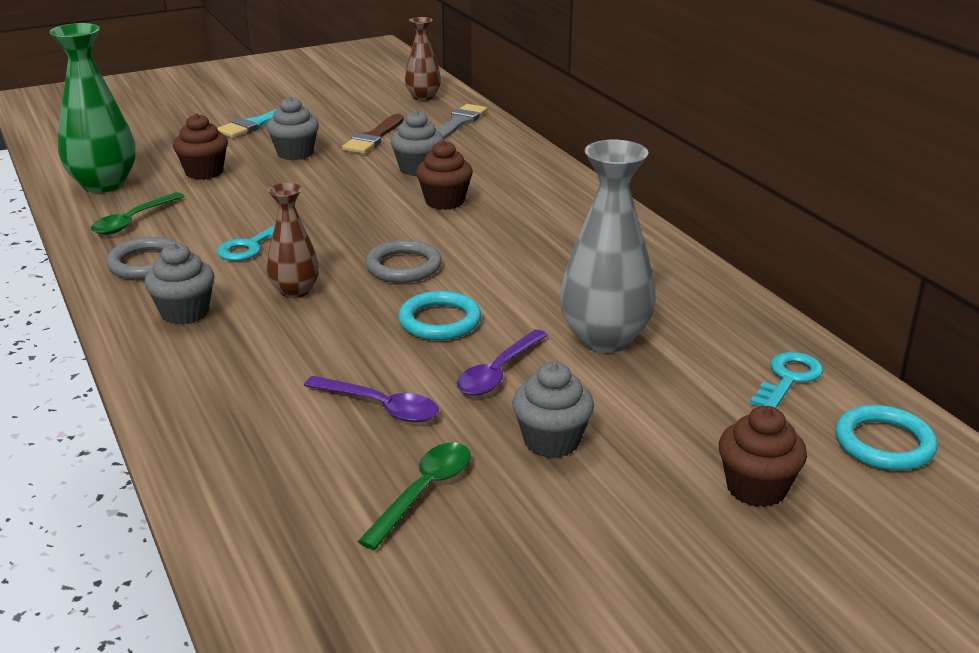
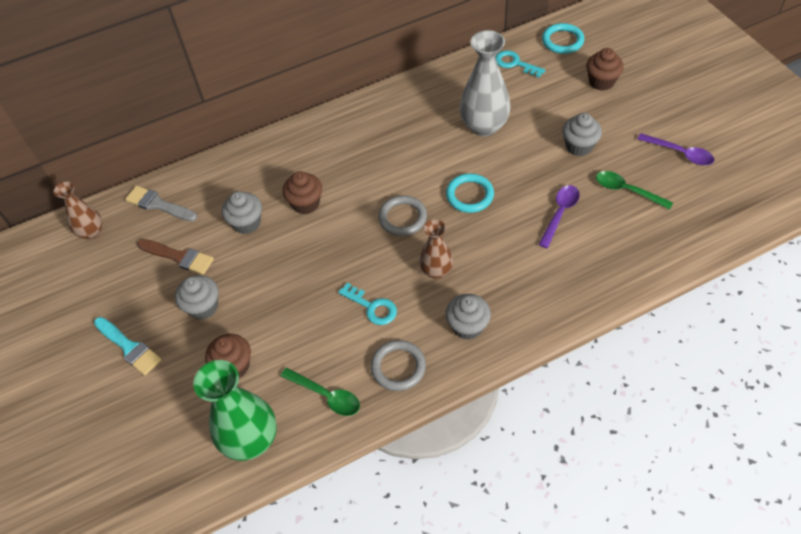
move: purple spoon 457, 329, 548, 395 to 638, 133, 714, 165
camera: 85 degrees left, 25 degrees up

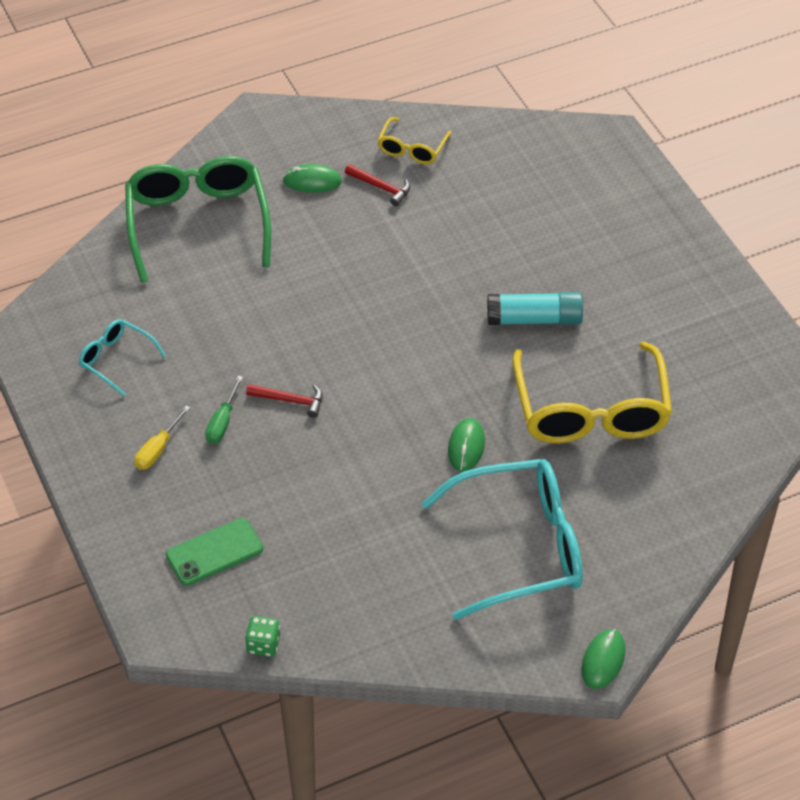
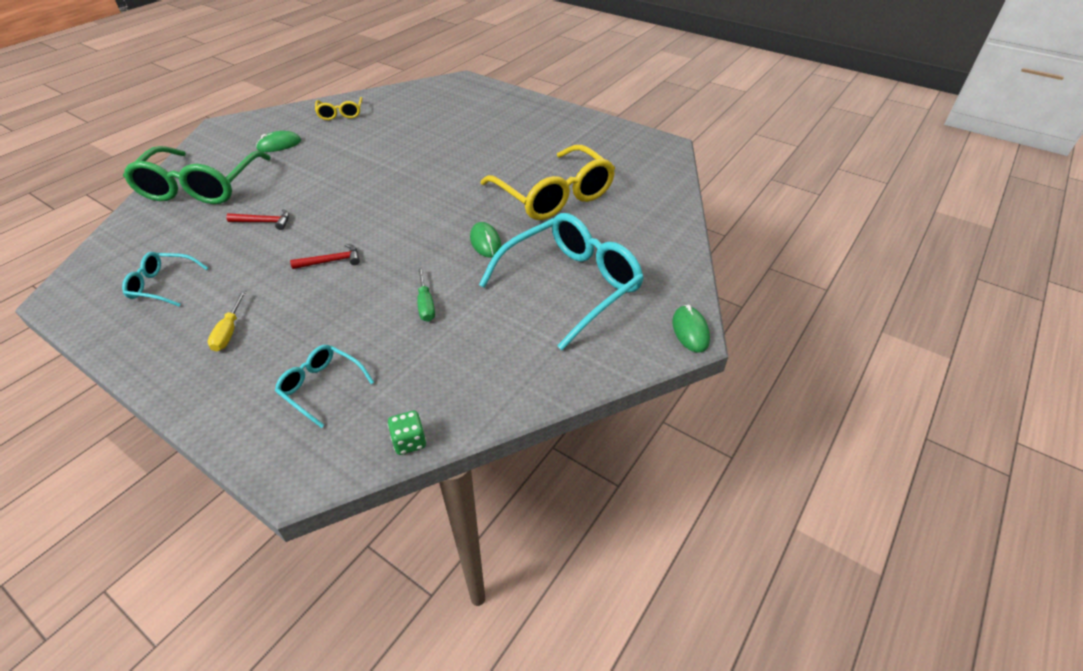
delete: turquoise glue stick 487, 292, 583, 325
move: green screwdriver 205, 376, 243, 444 to 417, 267, 435, 322; red hammer 345, 164, 410, 206 to 226, 209, 289, 230
replace: green phone 166, 518, 263, 586 to turquoise glasses 275, 345, 374, 428
rotate: green glasses 125, 156, 271, 283 = 123, 146, 271, 204 135 degrees counterclockwise
camera: 30 degrees left, 5 degrees down

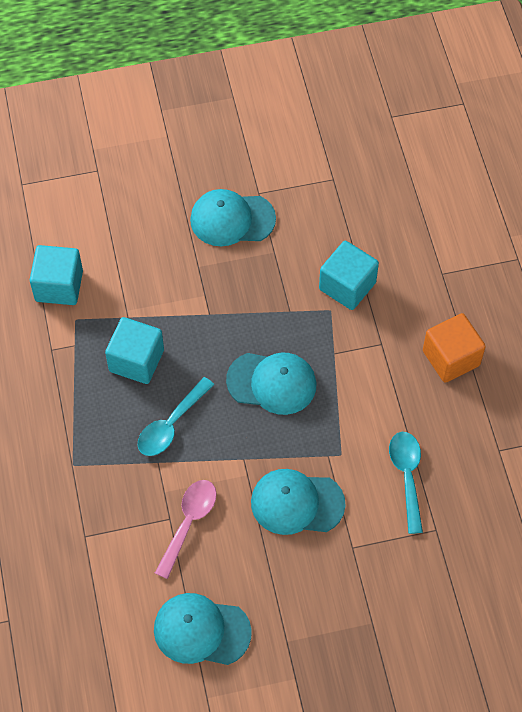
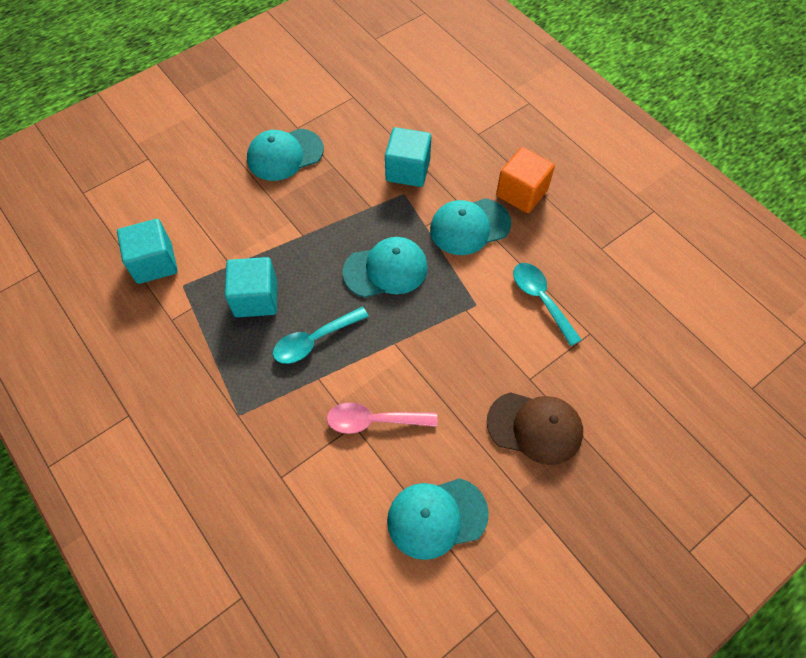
insert: brown cap 487, 392, 583, 465
move: turquoise cap 251, 469, 346, 535 to 430, 198, 511, 255
rotate: turquoise spoon 138, 377, 214, 456 = 273, 307, 369, 364 45 degrees clockwise; pink spoon 155, 480, 217, 579 = 327, 403, 437, 434 90 degrees counterclockwise
camera: 25 degrees left, 0 degrees up

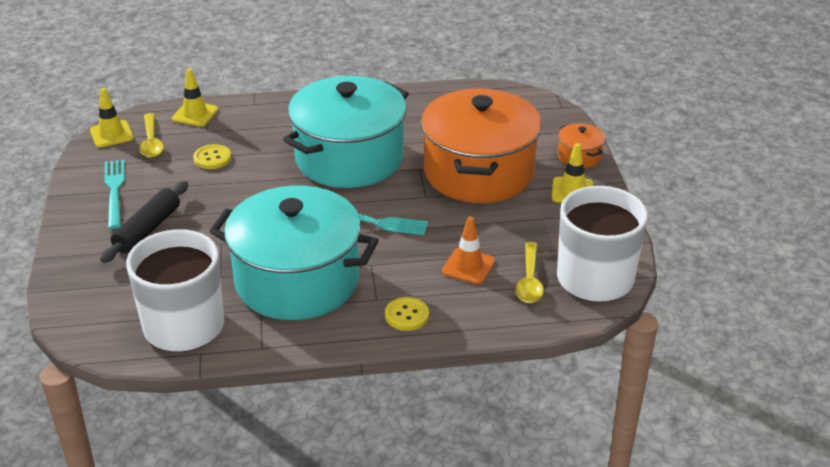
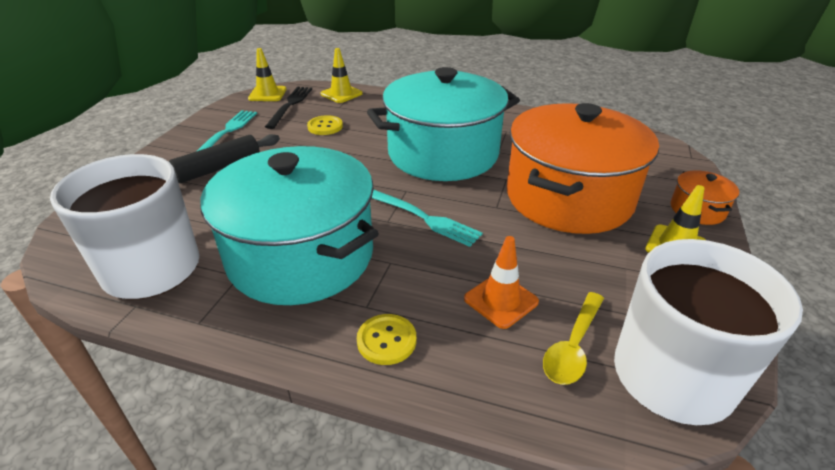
replace: yellow spoon 139, 113, 164, 158 to black fork 265, 87, 312, 129
camera: 25 degrees right, 0 degrees up

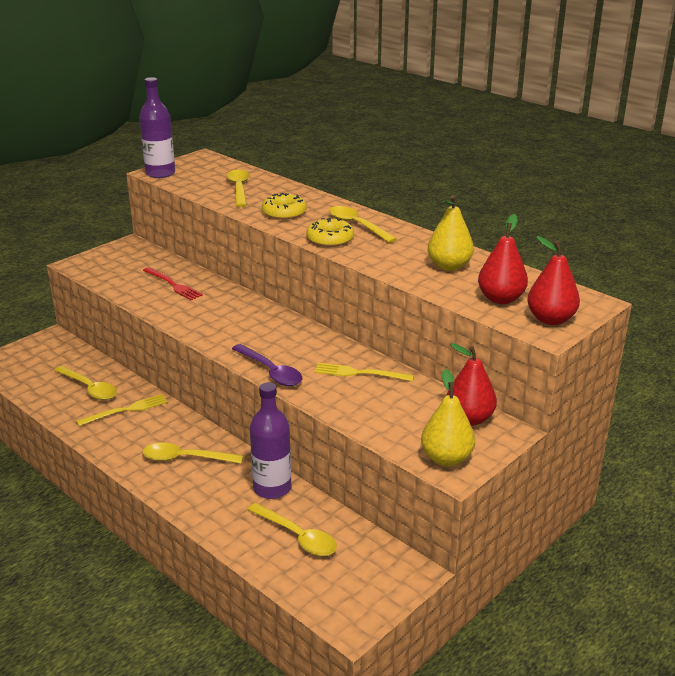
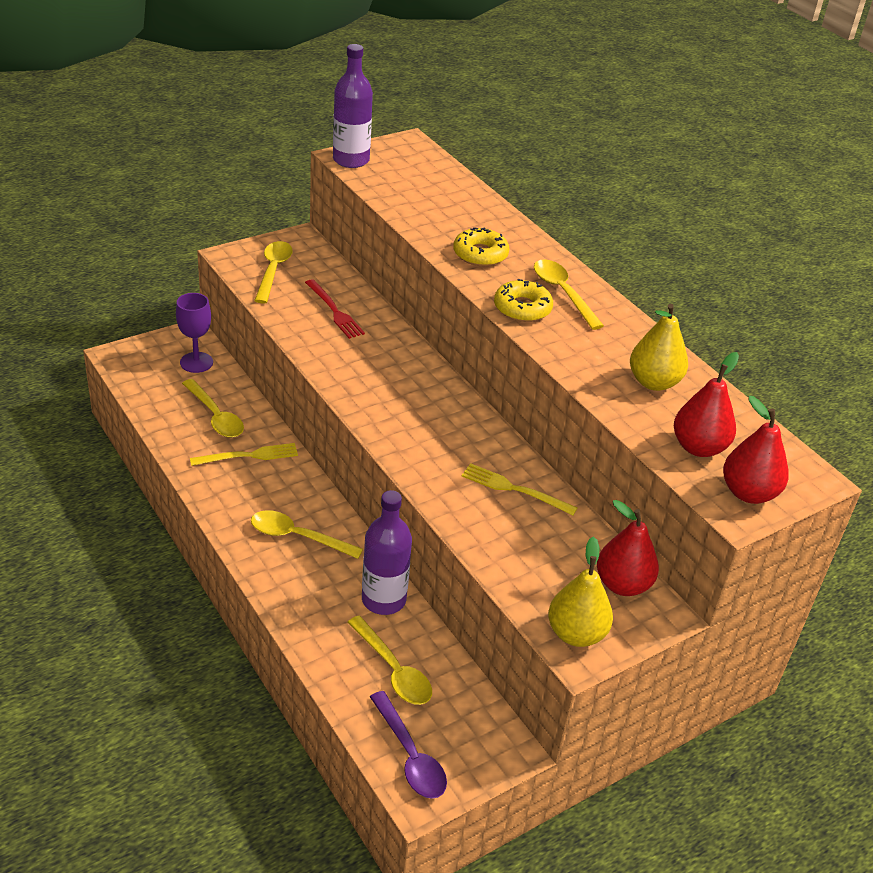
insert: purple goblet 176, 293, 213, 373
move: yellow spoon 227, 169, 249, 207 to 254, 241, 293, 304; purple spoon 232, 344, 302, 386 to 370, 691, 447, 799
camera: 10 degrees right, 10 degrees up

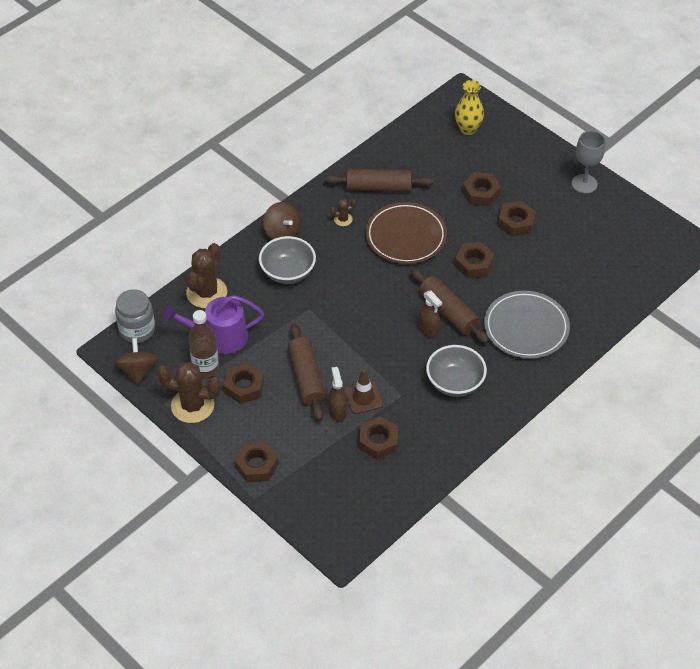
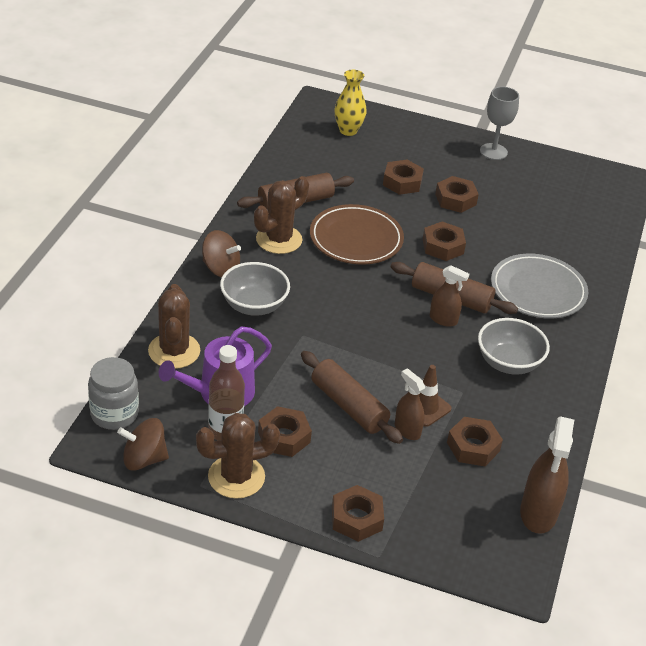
insert: brown spray bottle 520, 417, 574, 534
rotate: brown spinning top 114, 338, 158, 385 = 117, 418, 169, 471 60 degrees counterclockwise
resize: brown cactus 330, 199, 356, 226 = 254, 176, 309, 254 x2.12
camera: 30 degrees left, 10 degrees down

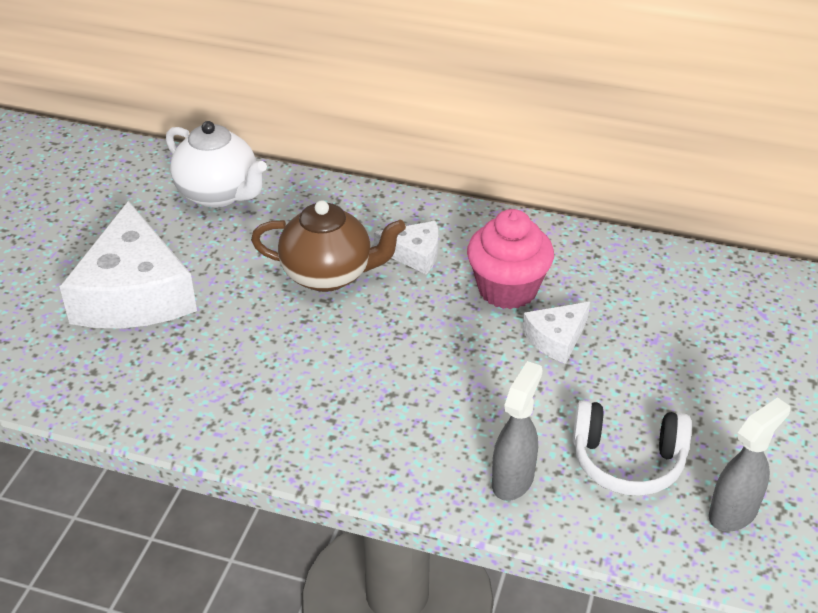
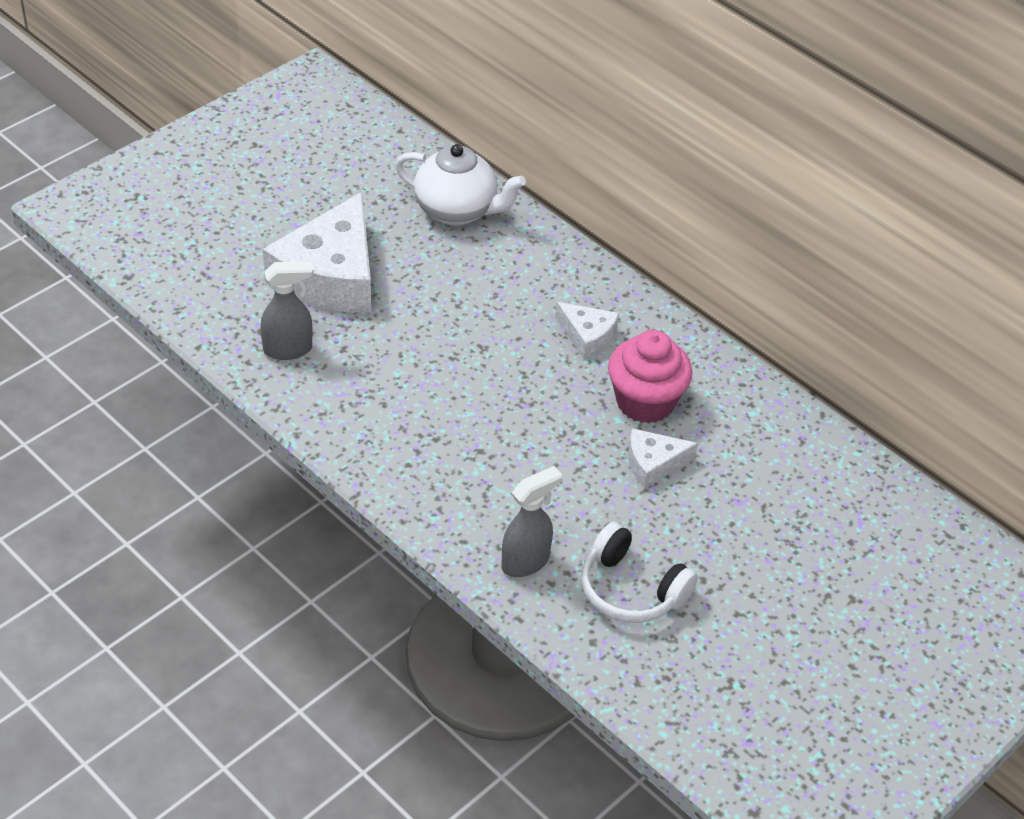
delete: brown teapot 251, 200, 406, 292
move: grey spray bottle 709, 397, 790, 532 to 260, 261, 314, 360
rotate: white teapot 166, 121, 267, 208 = 395, 144, 526, 226 45 degrees counterclockwise
camera: 25 degrees right, 5 degrees up

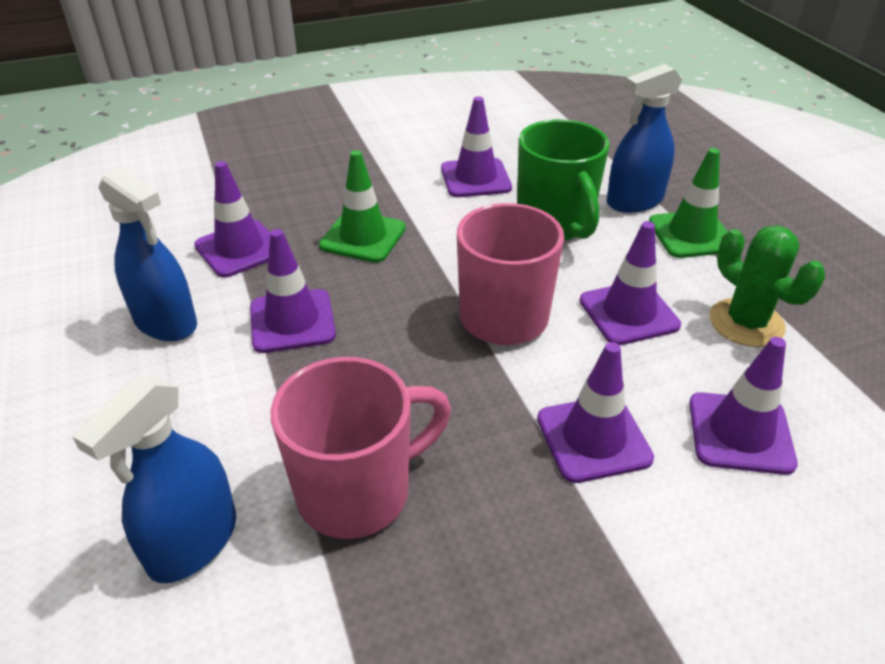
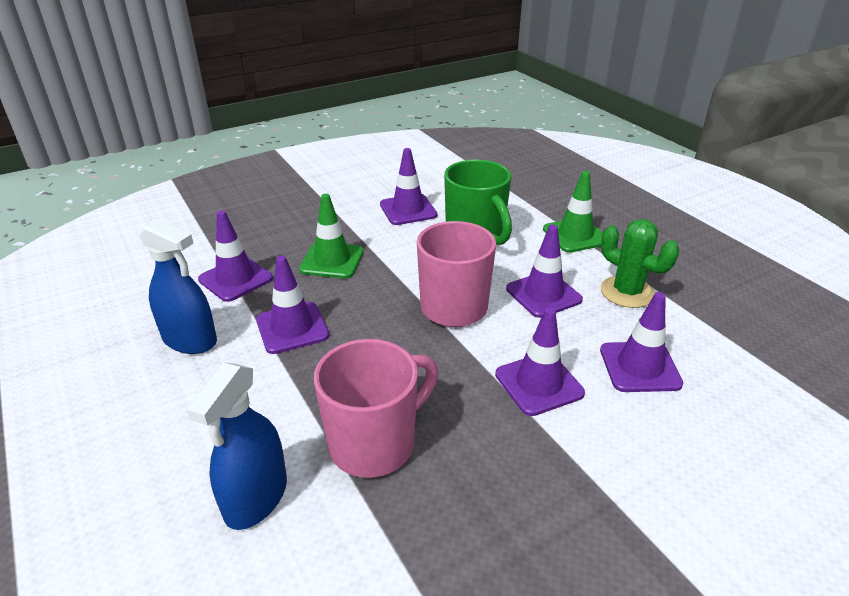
delete: blue spray bottle 607, 64, 682, 213
camera: 10 degrees left, 5 degrees down

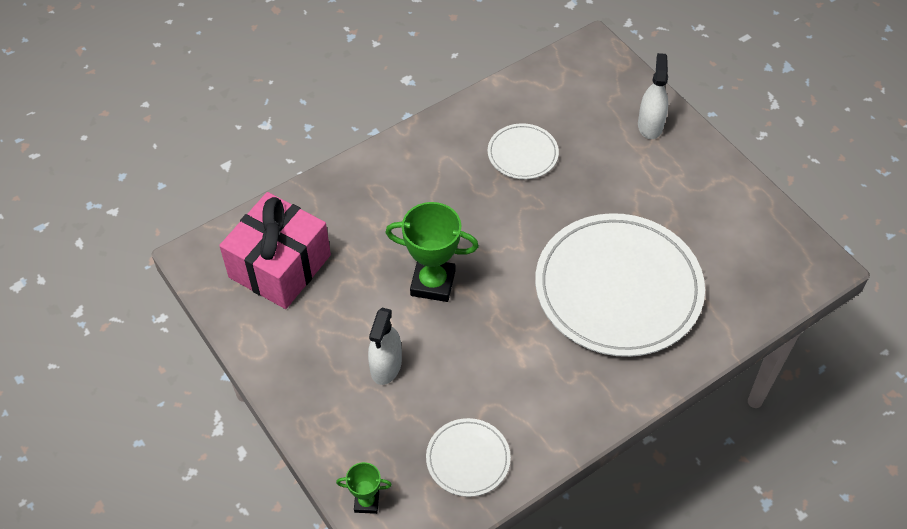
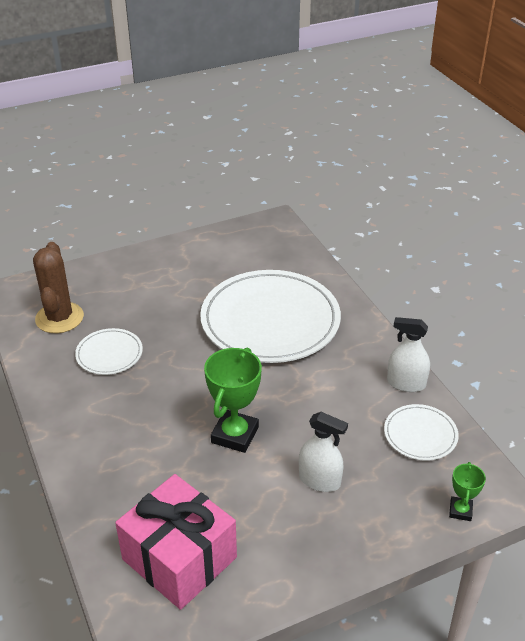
insert: brown cactus 33, 242, 84, 333
move: white spray bottle 638, 53, 668, 139 to 387, 317, 430, 392
camera: 80 degrees left, 15 degrees down

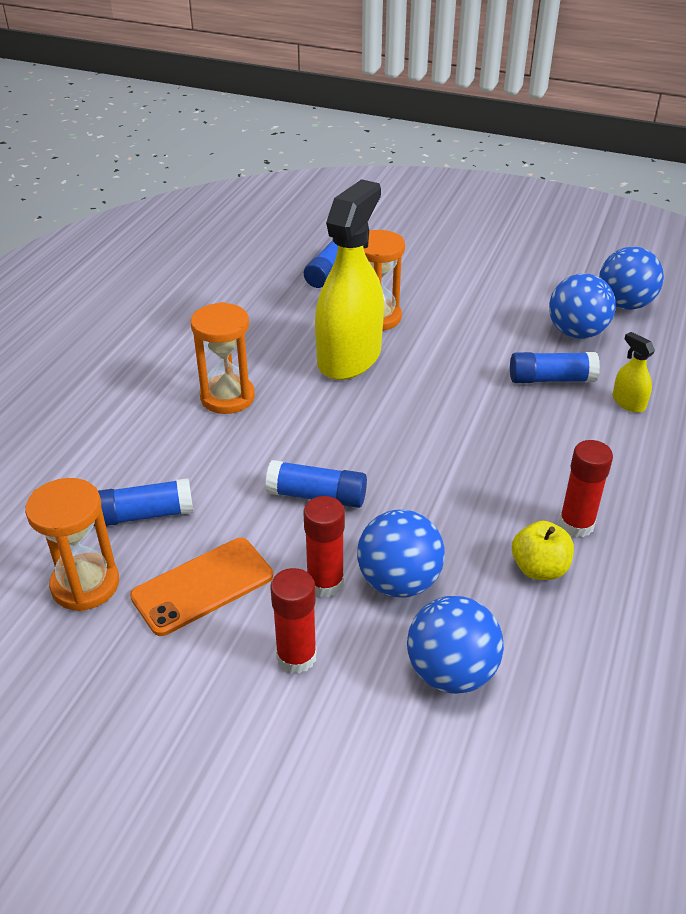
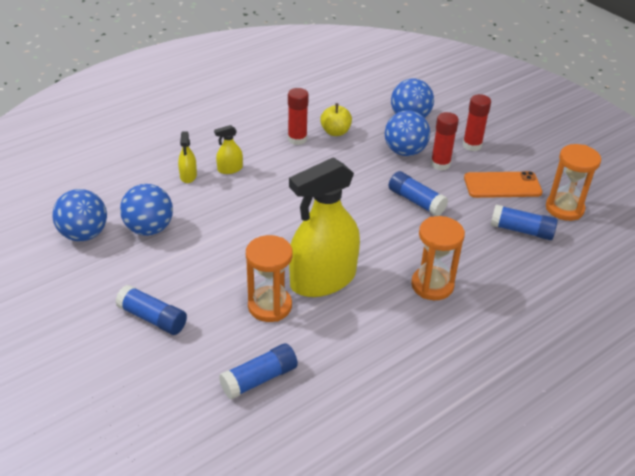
insert: yellow spray bottle 214, 125, 243, 174
move: blue glue stick 510, 352, 600, 383 to 115, 285, 187, 335
camera: 150 degrees left, 0 degrees up

